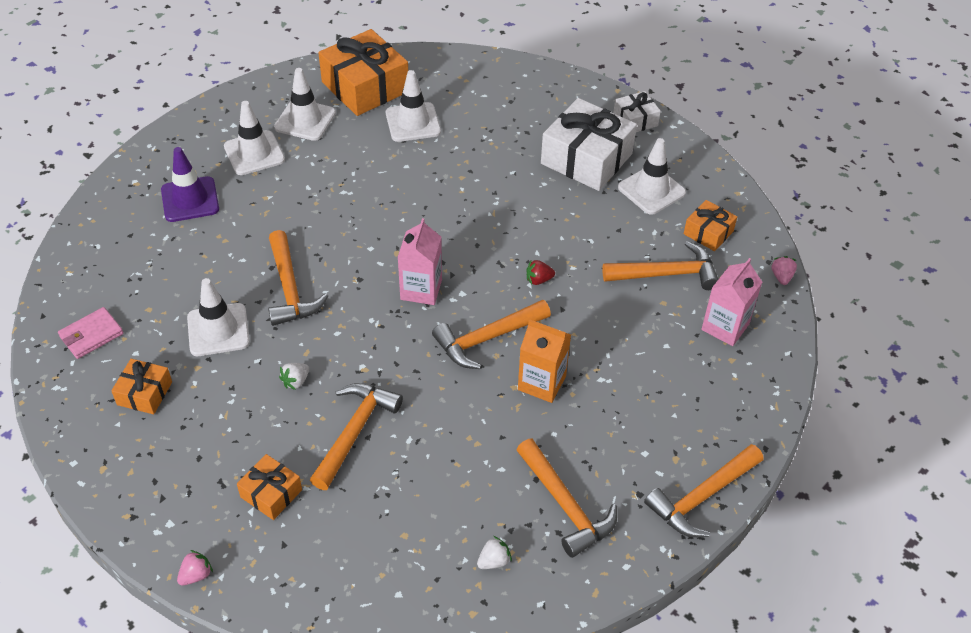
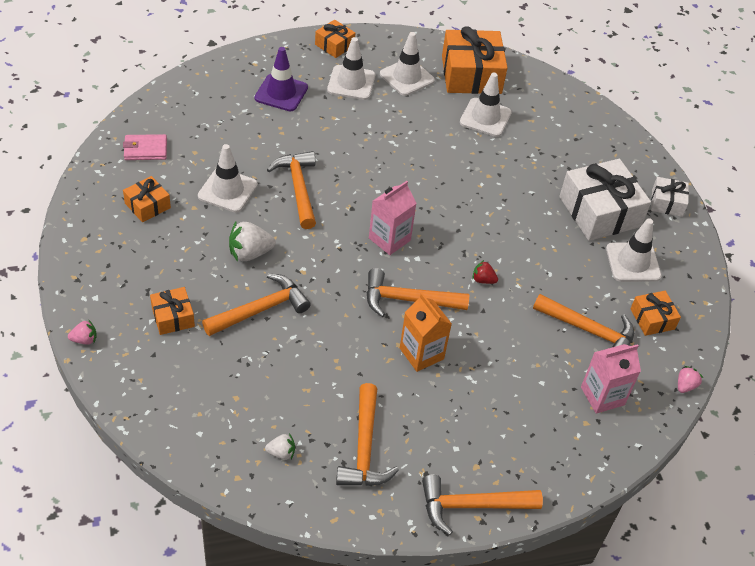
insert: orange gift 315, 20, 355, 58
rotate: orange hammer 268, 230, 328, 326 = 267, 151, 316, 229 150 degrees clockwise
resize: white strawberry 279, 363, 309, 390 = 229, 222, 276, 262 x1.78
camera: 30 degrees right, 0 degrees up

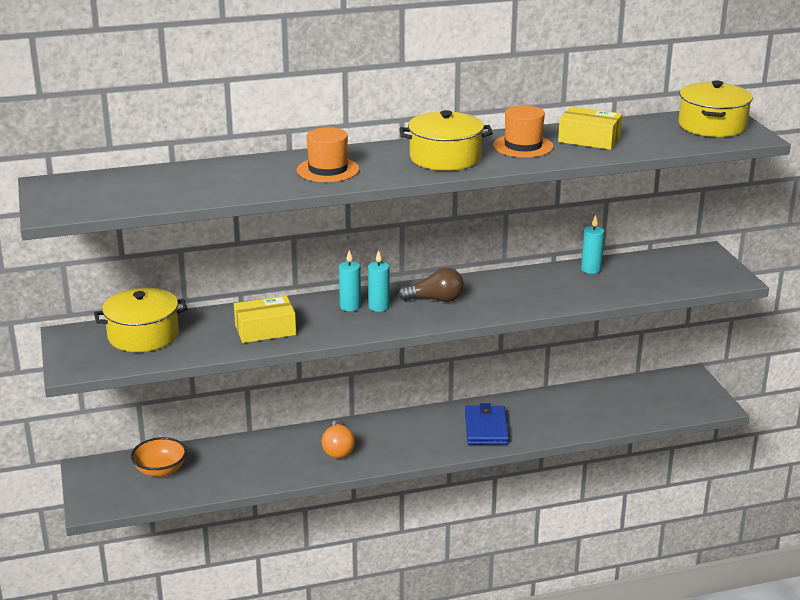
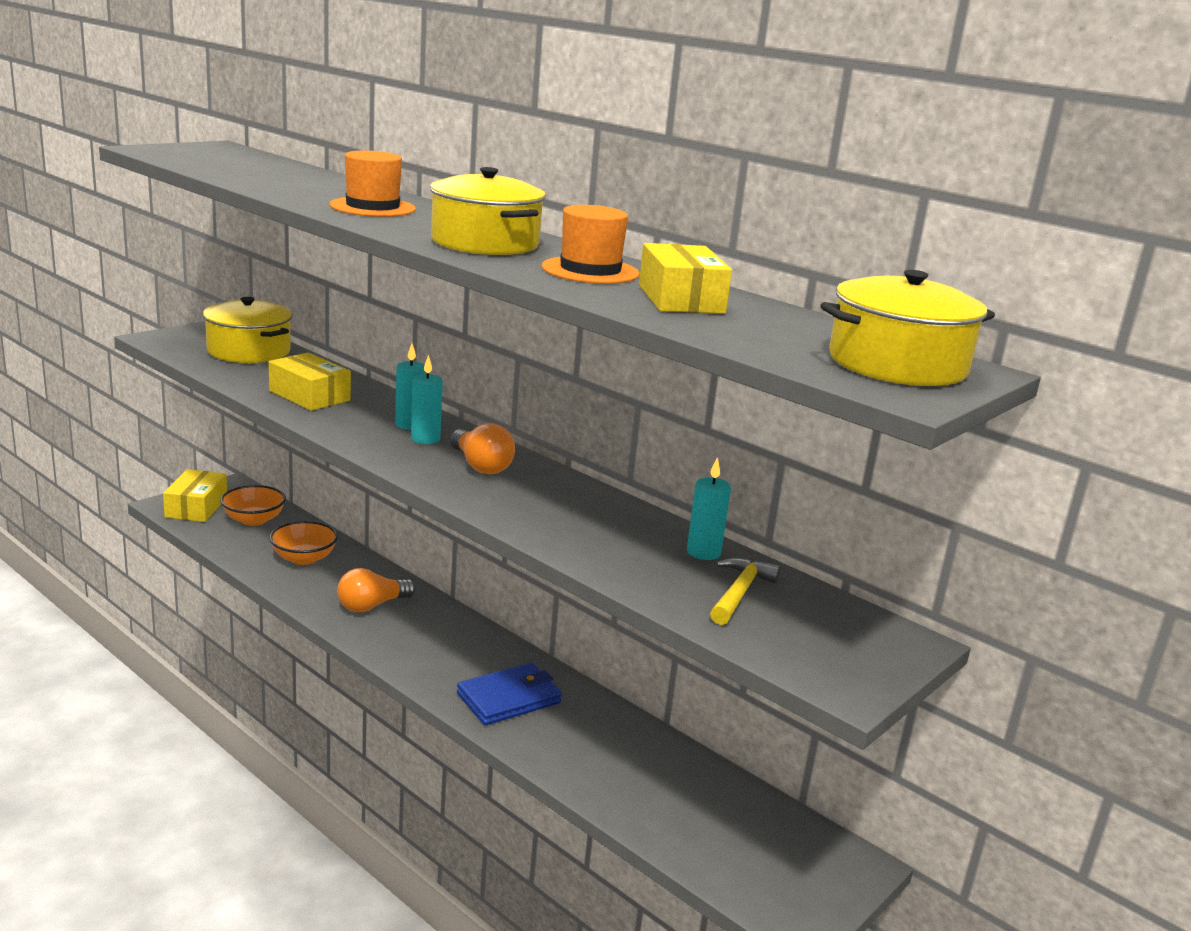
insert: yellow box 163, 469, 227, 522; orange bowl 269, 521, 338, 565; yellow hammer 710, 557, 781, 625
recolor: brown light bulb 398, 268, 464, 302 to orange light bulb 450, 423, 515, 474
camera: 55 degrees right, 5 degrees down

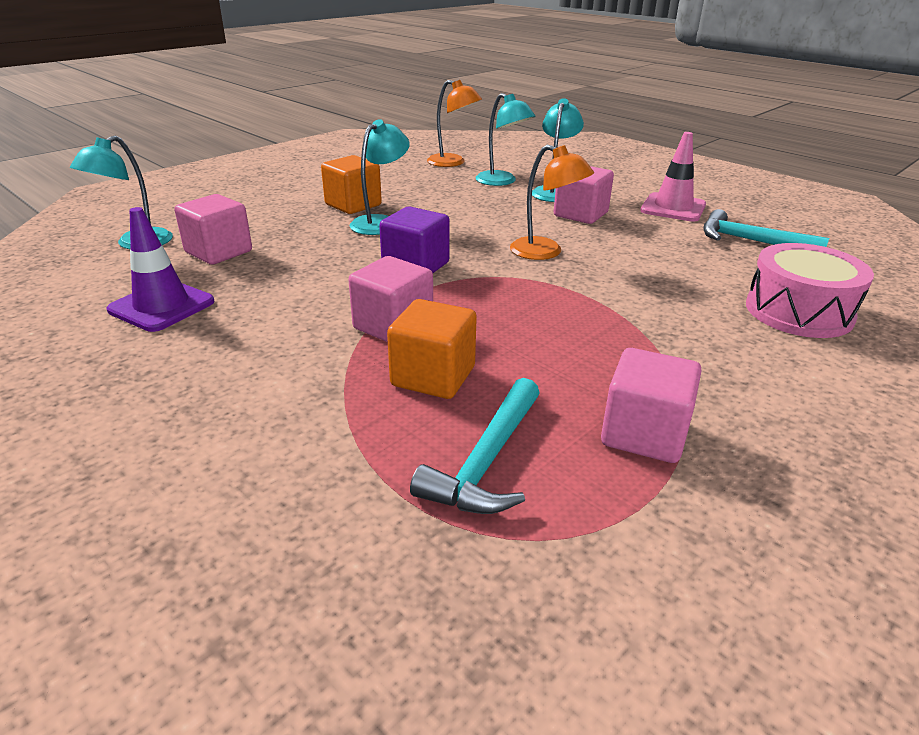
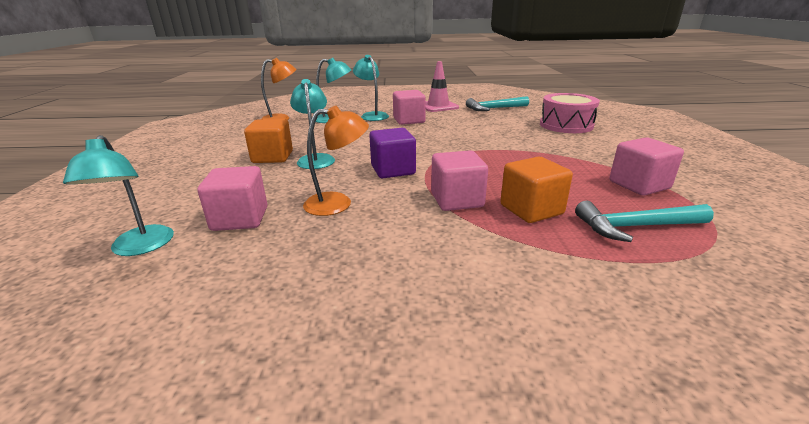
delete: purple traffic cone 107, 207, 215, 332
move: orange lamp 510, 145, 594, 260 to 303, 106, 369, 216
rotate: turquoise hammer 410, 378, 539, 514 = 575, 201, 714, 242 105 degrees clockwise
camera: 45 degrees left, 5 degrees down

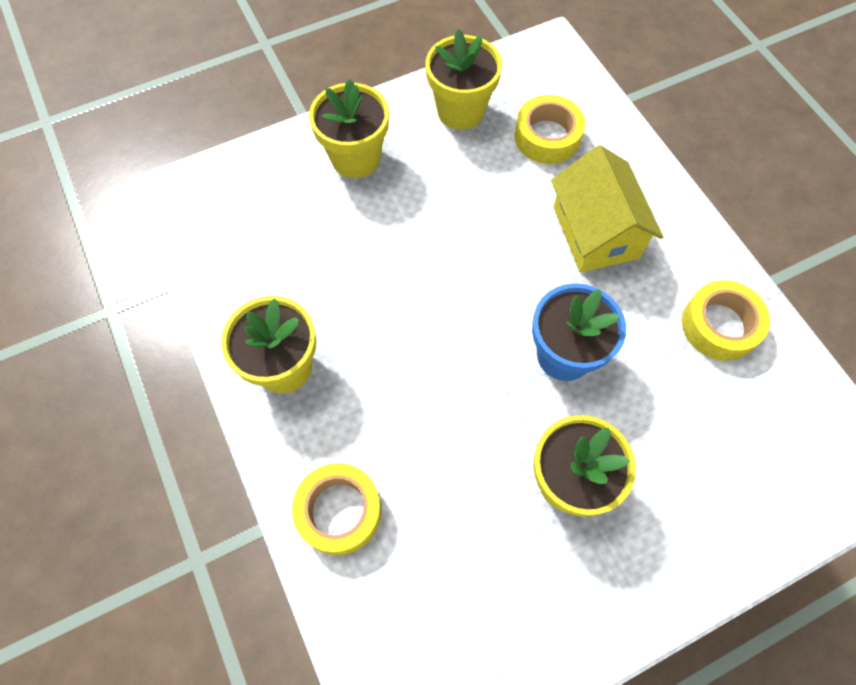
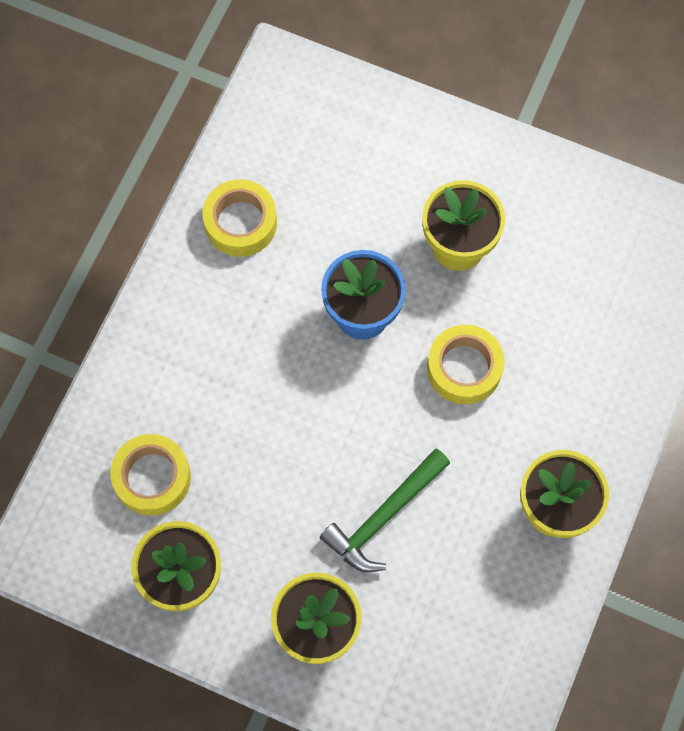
delete: yellow house 551, 145, 663, 273
insert: green hammer 319, 449, 450, 572
move: yellow tape 292, 463, 382, 555 to 427, 325, 505, 404
camera: 130 degrees left, 5 degrees up

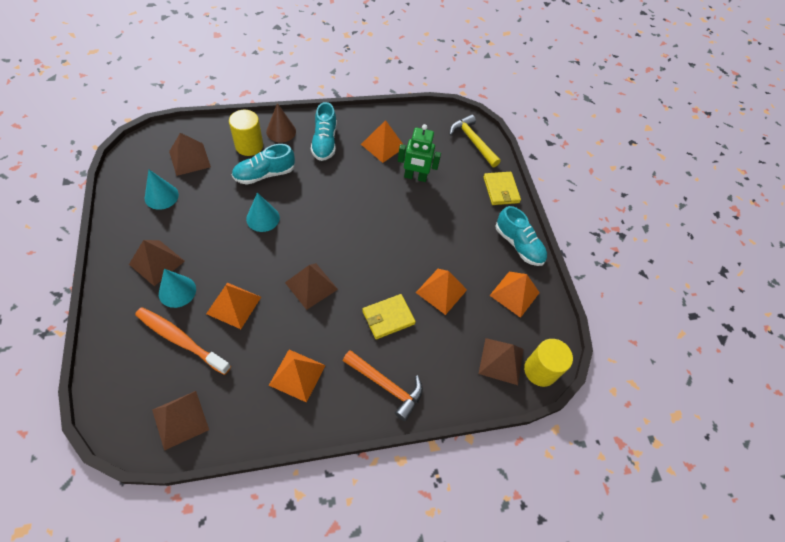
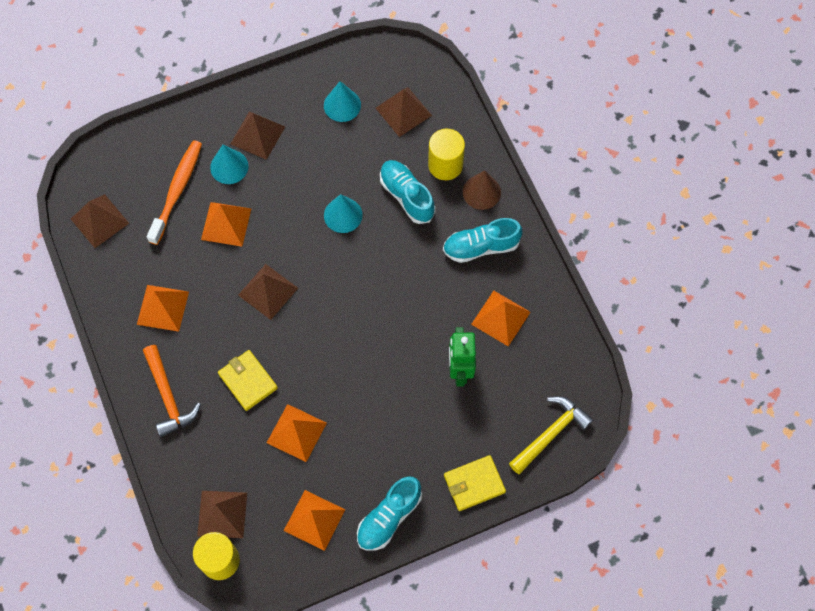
rotate: orange hammer 343, 350, 423, 421 = 143, 345, 201, 437 45 degrees counterclockwise
camera: 85 degrees right, 10 degrees up

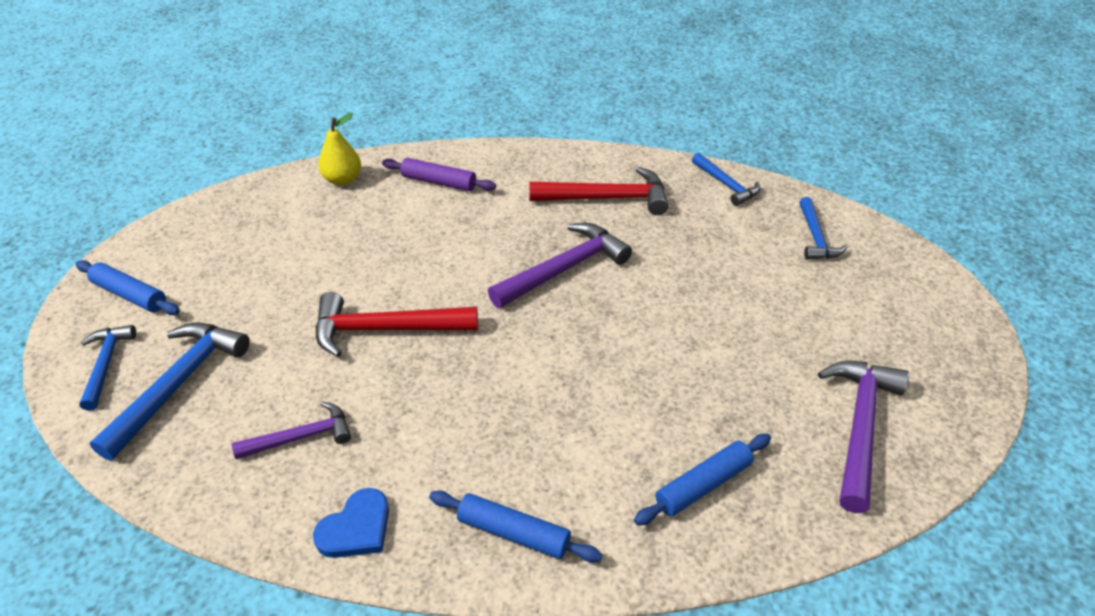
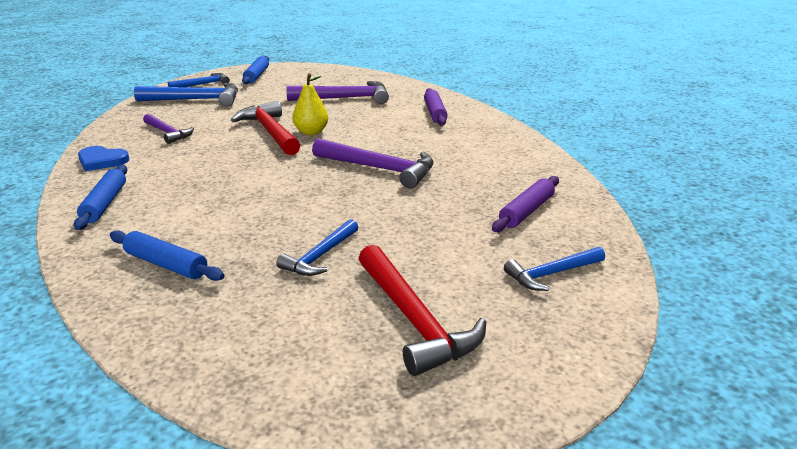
insert: purple rolling pin 492, 176, 559, 232
move: yellow pear 318, 113, 361, 186 to 292, 73, 328, 135; red hammer 529, 167, 669, 215 to 359, 245, 486, 376; blue hammer 692, 153, 760, 206 to 276, 219, 358, 276; purple hammer 818, 361, 909, 513 to 286, 81, 389, 104
camera: 65 degrees right, 15 degrees down

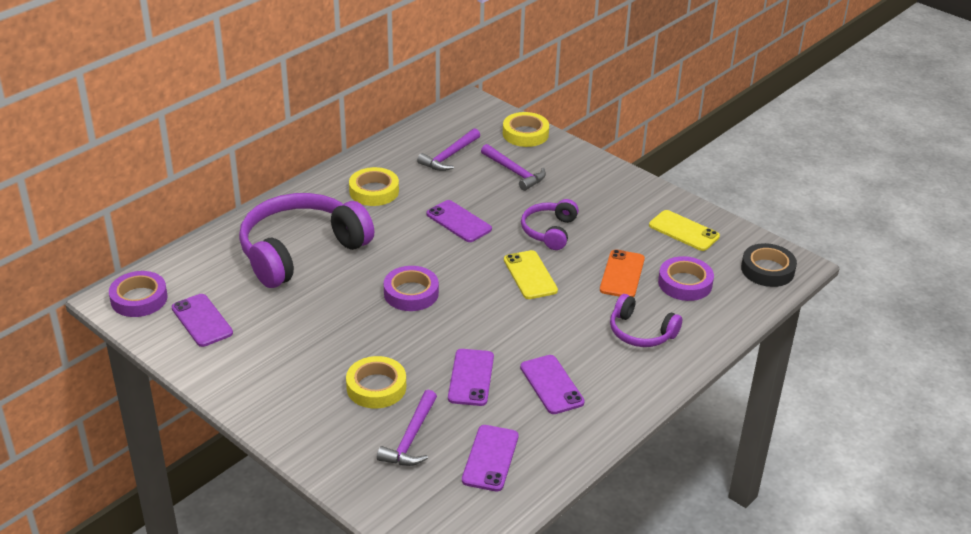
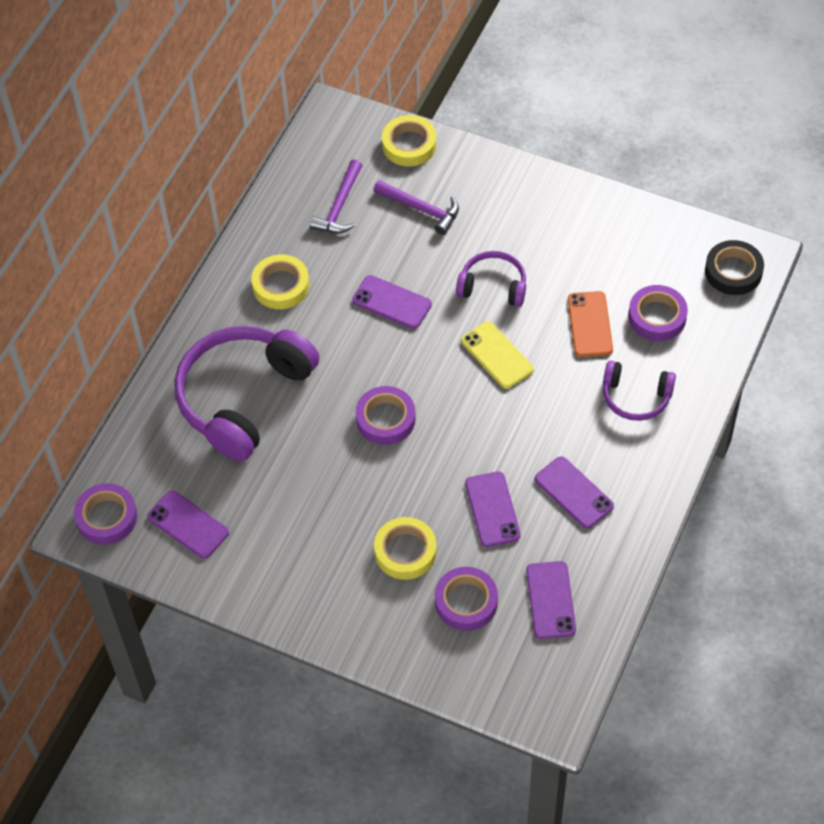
delete: yellow phone 649, 210, 720, 251
replace: purple hammer 377, 390, 437, 466 to purple tape 435, 567, 498, 631
rotate: purple headphones 521, 199, 579, 250 = 456, 251, 526, 307 105 degrees clockwise
camera: 15 degrees left, 20 degrees up

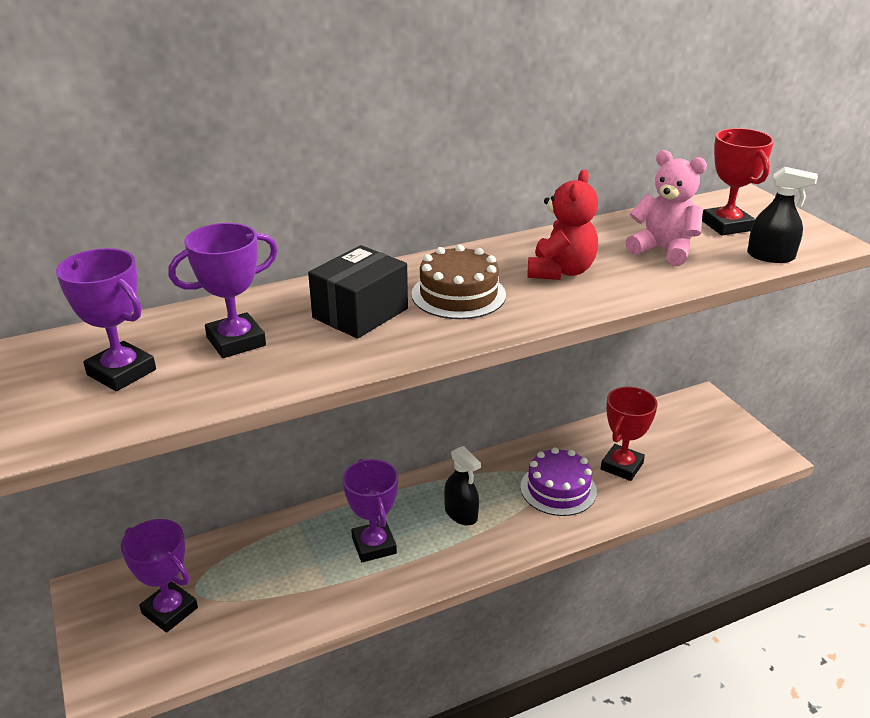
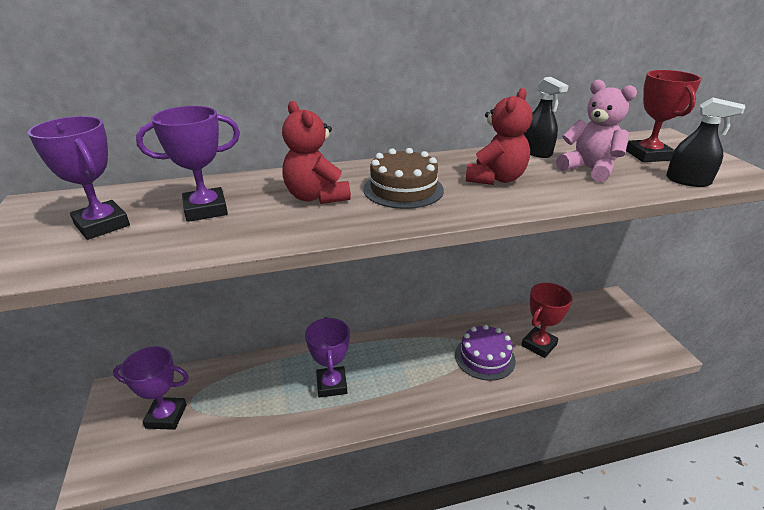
move: black spray bottle 444, 446, 481, 526 to 524, 77, 569, 158
replace: black box 308, 245, 408, 339 to red teddy bear 282, 101, 351, 204
rotate: purple trophy 121, 519, 198, 633 = 113, 346, 189, 430 45 degrees counterclockwise
camera: 10 degrees right, 0 degrees up

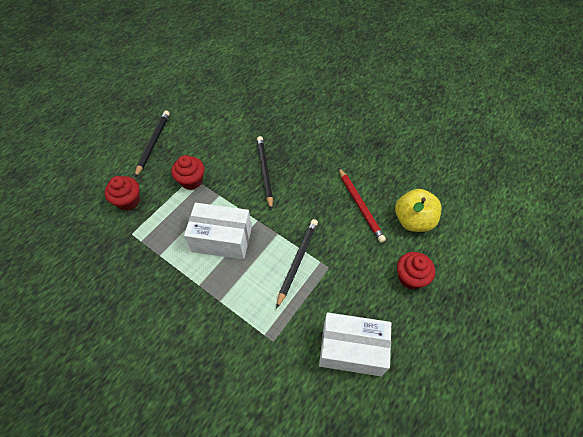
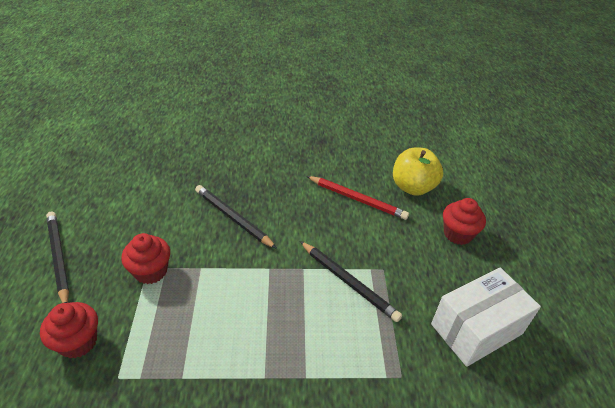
delete: white box 184, 203, 252, 260
rotate: black pencil 276, 219, 318, 309 = 300, 241, 402, 322 150 degrees clockwise
camera: 40 degrees left, 15 degrees down

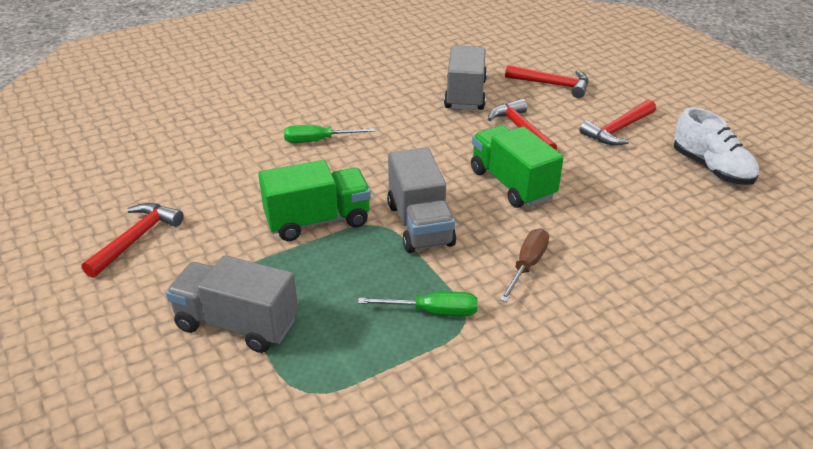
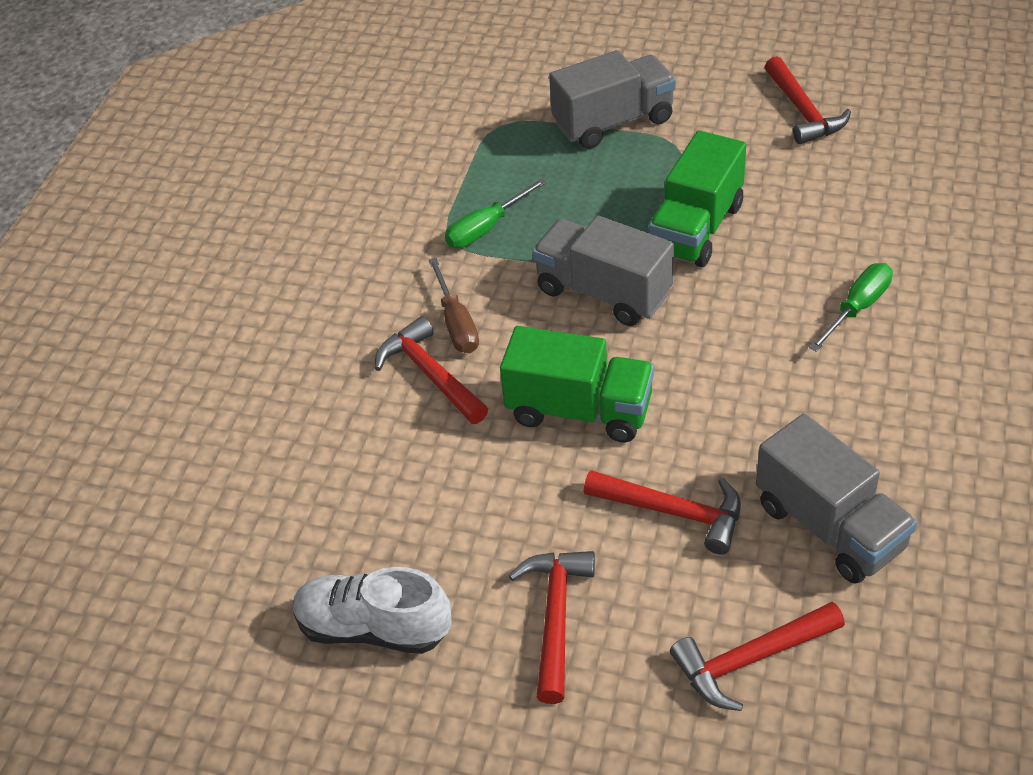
insert: red hammer 375, 316, 488, 424
camera: 140 degrees right, 10 degrees up

